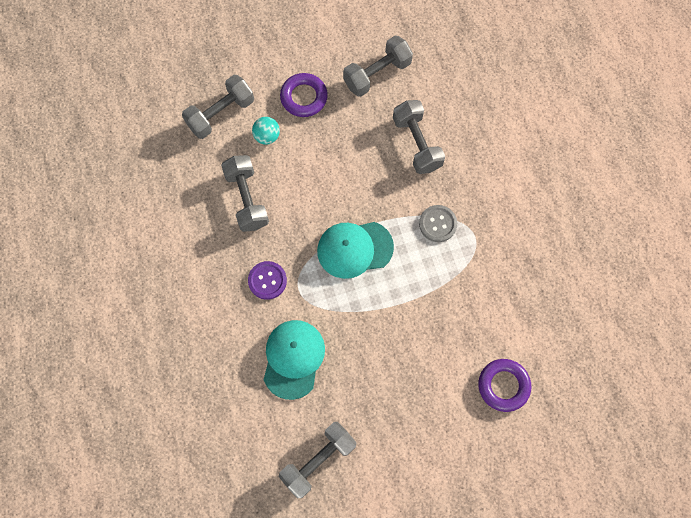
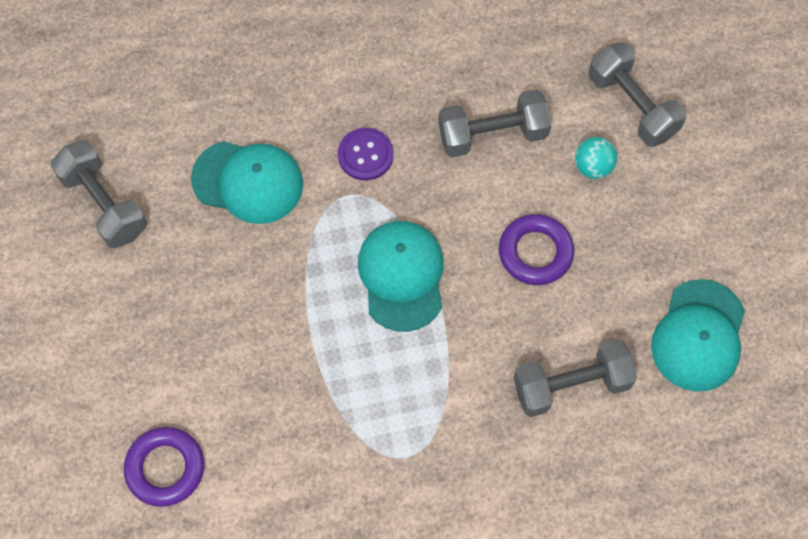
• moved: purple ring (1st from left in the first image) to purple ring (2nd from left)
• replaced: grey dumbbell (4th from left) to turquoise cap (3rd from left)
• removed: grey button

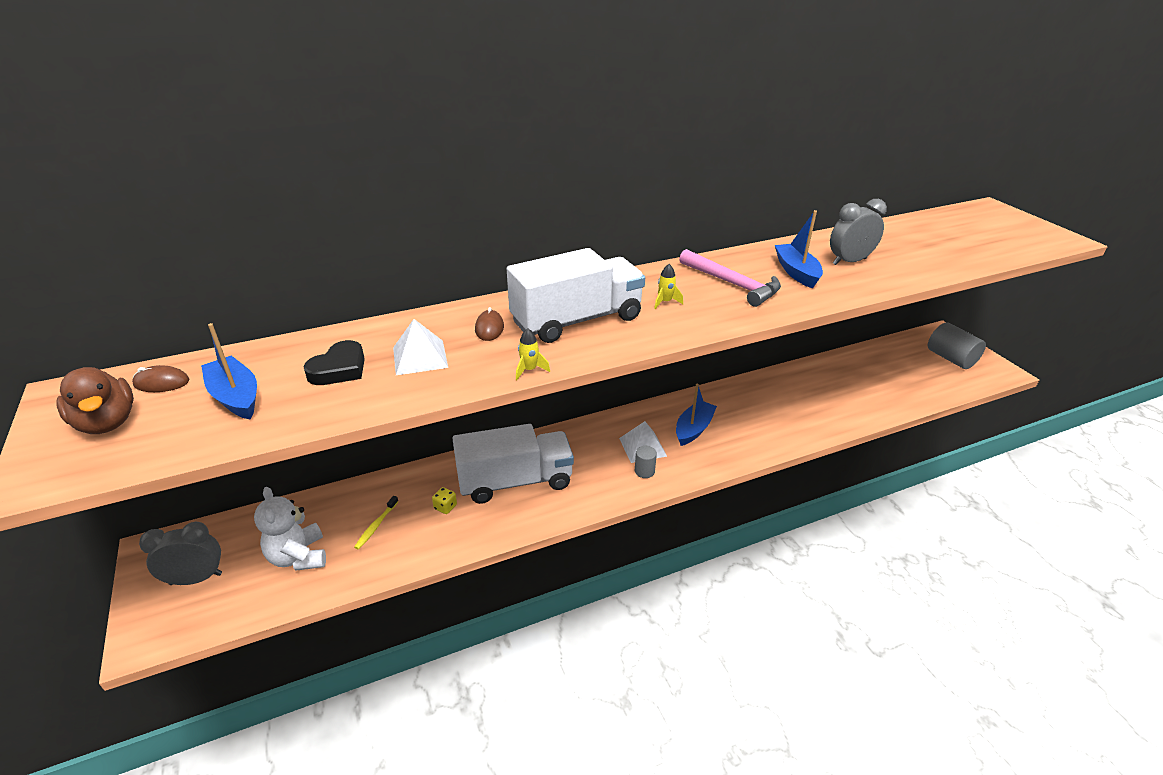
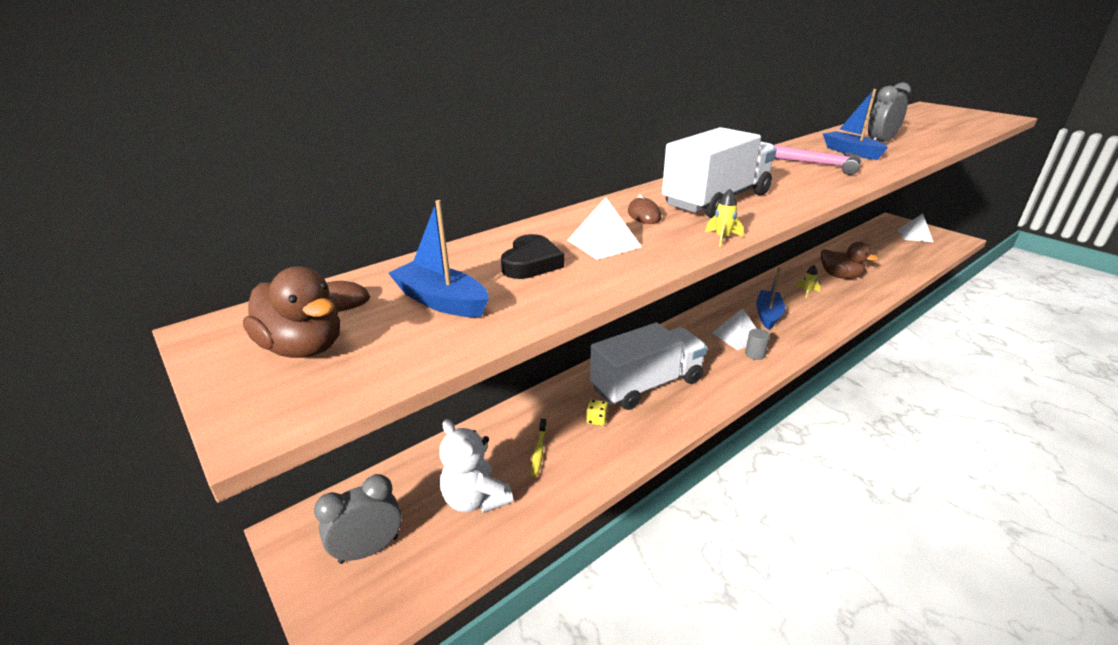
• moved: yellow rocket (2nd from left)
• replaced: grey cylinder (2nd from left) to white pyramid (3rd from left)
• added: brown duck (2nd from left)

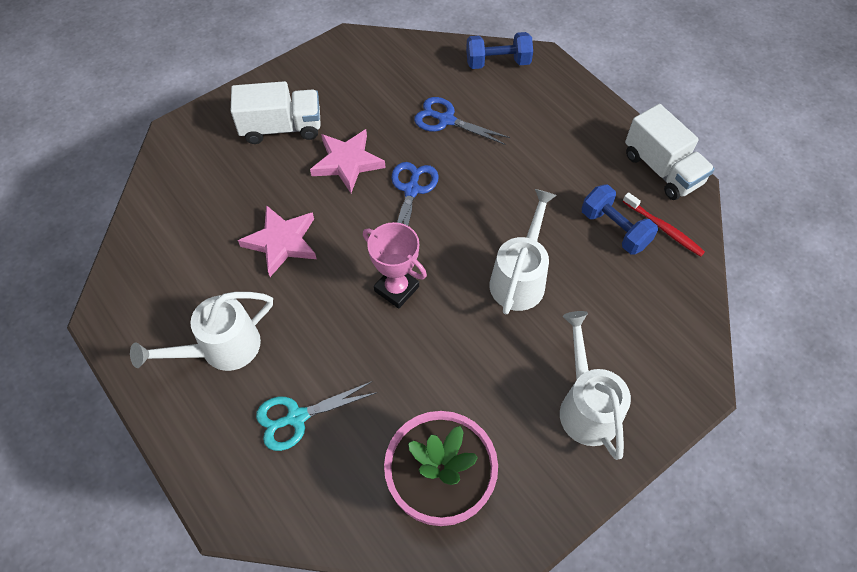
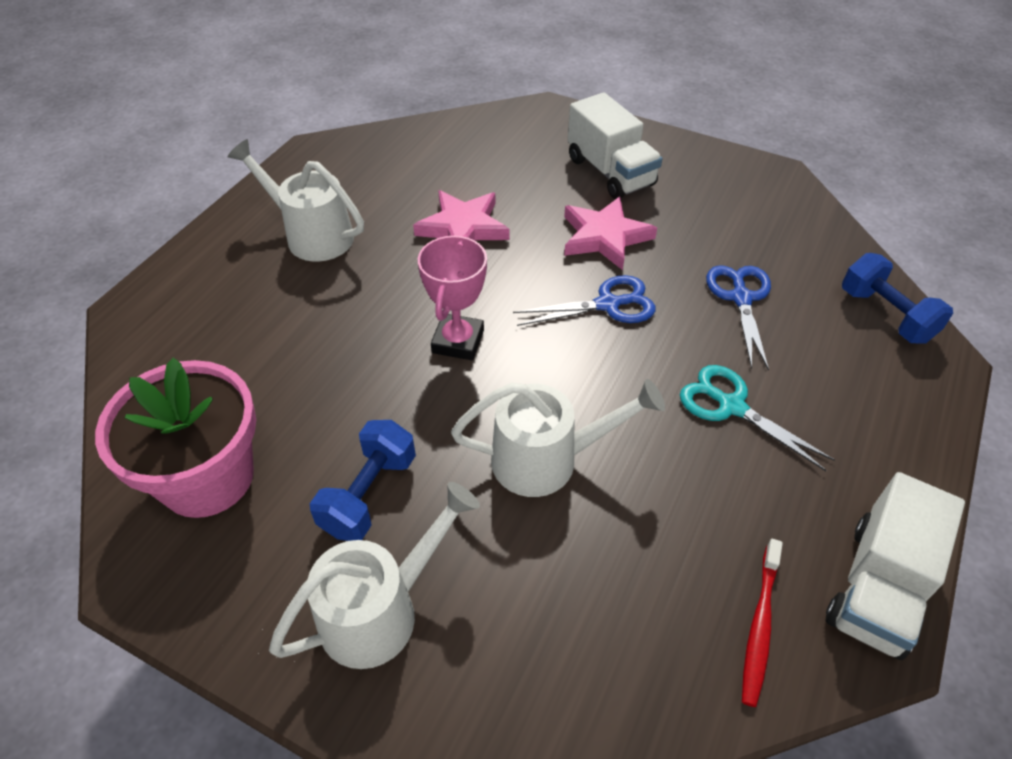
• moved: turquoise scissors
• moved: blue dumbbell (2nd from left in the first image) to blue dumbbell (1st from left)

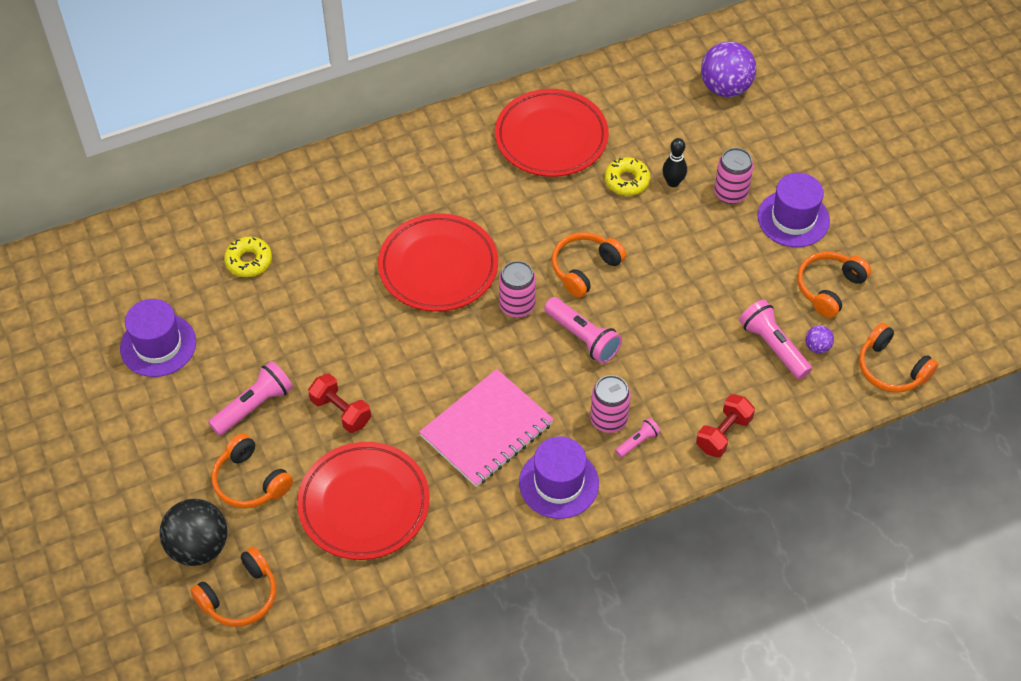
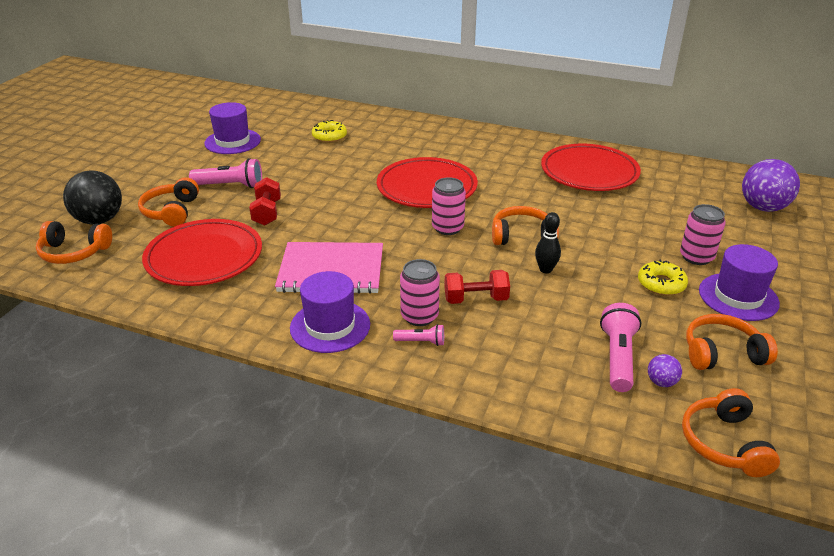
• removed: pink flashlight (2nd from left)
• moved: yellow donut (2nd from left)
• moved: black bowling pin
• moved: red dumbbell (2nd from left)

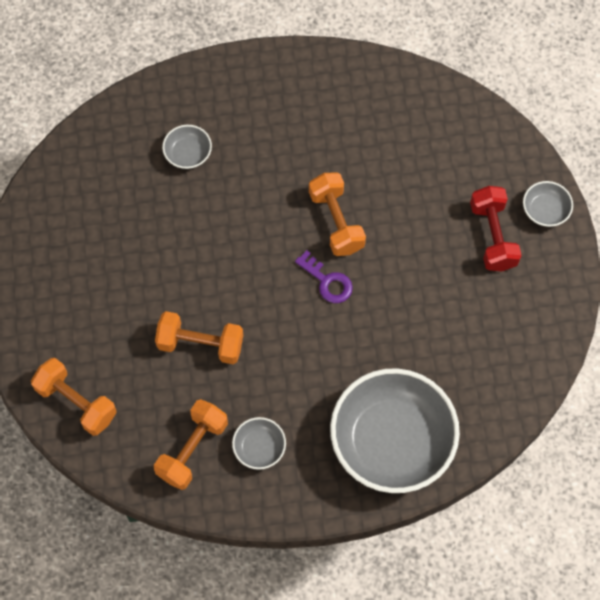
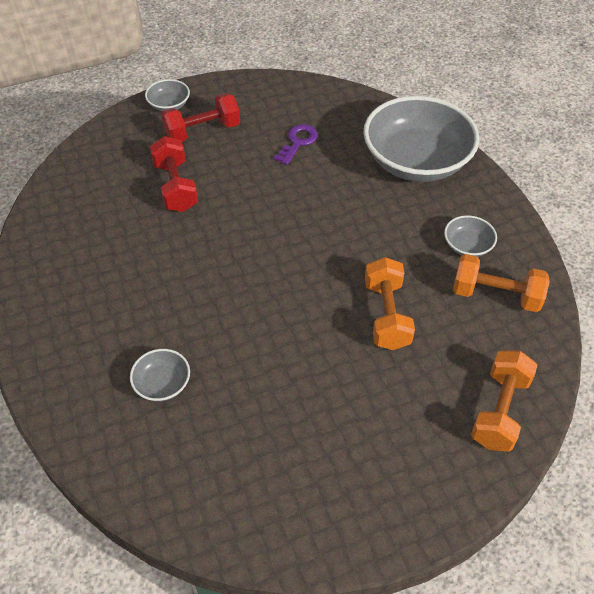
• moved: purple key
• removed: orange dumbbell (4th from left)
• added: red dumbbell (1st from left)

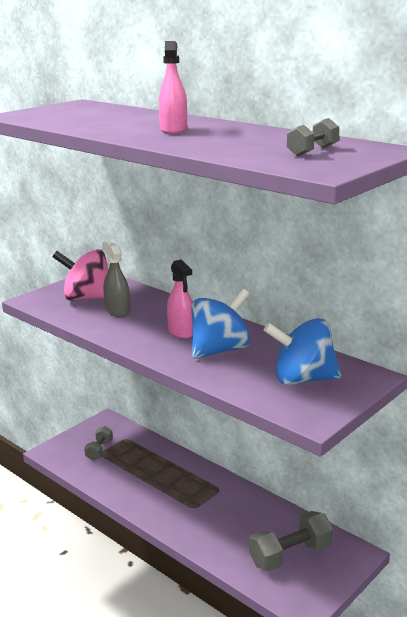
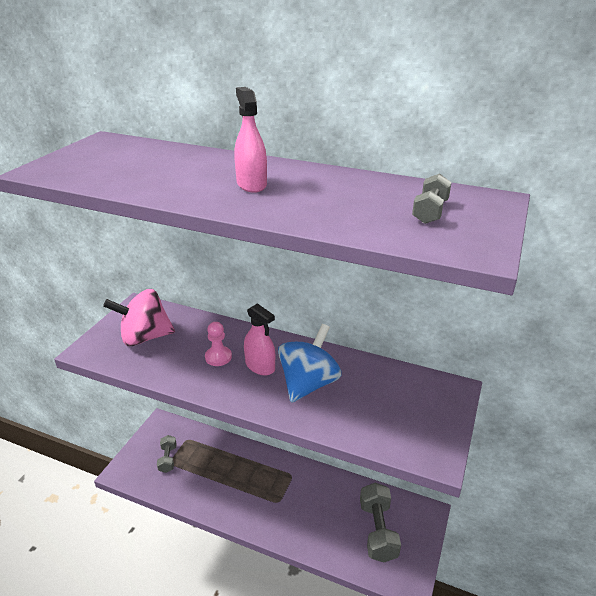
• removed: grey spray bottle
• turned: grey dumbbell (2nd from left) 45 degrees counterclockwise
• removed: blue spinning top (2nd from left)
• added: pink pawn

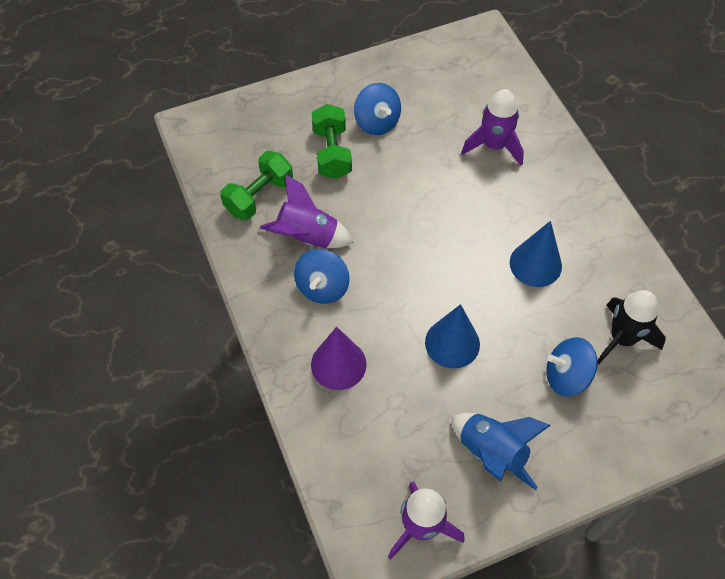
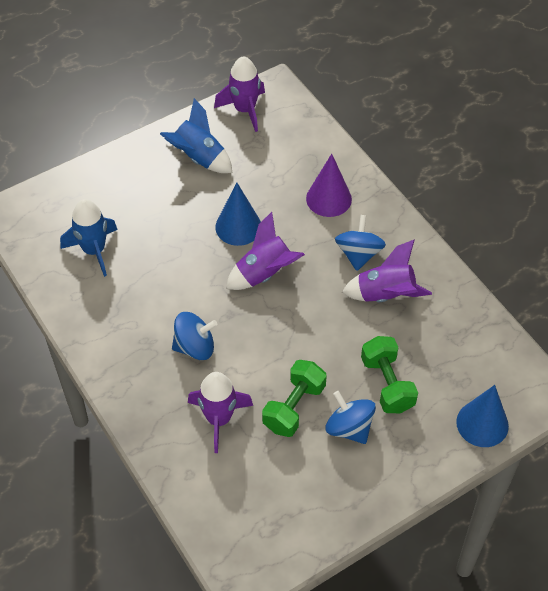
• moved: green dumbbell (1st from left)
• moved: blue cone (2nd from left)
• moved: blue spinning top (3rd from left in the first image) to blue spinning top (1st from left)
• recoloured: black rocket to blue rocket (1st from left)
• added: purple rocket (3rd from left)

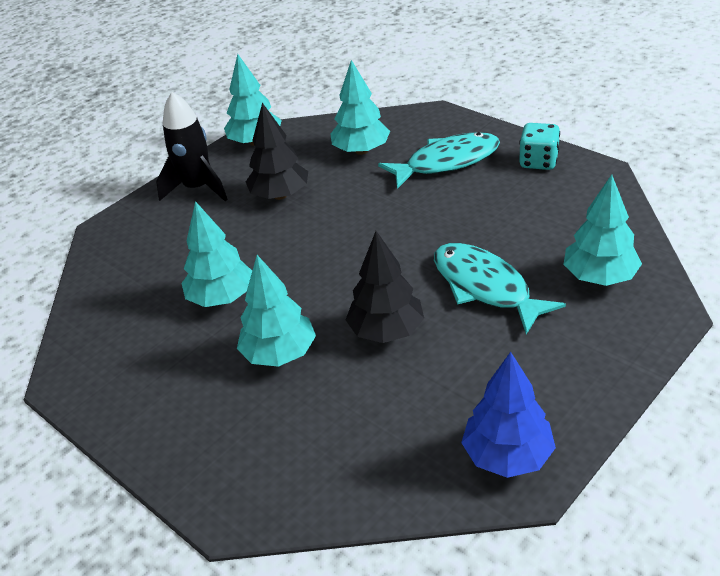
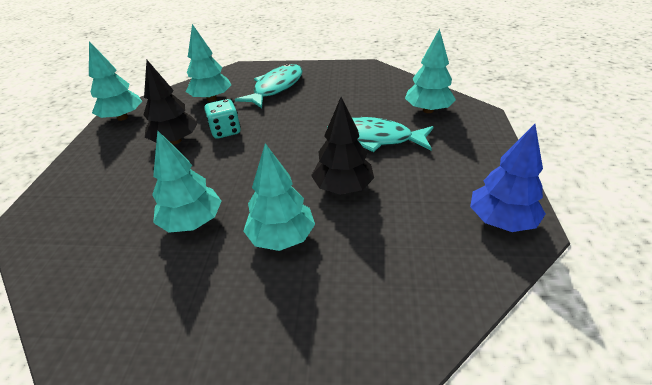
• removed: black rocket
• moved: turquoise dice

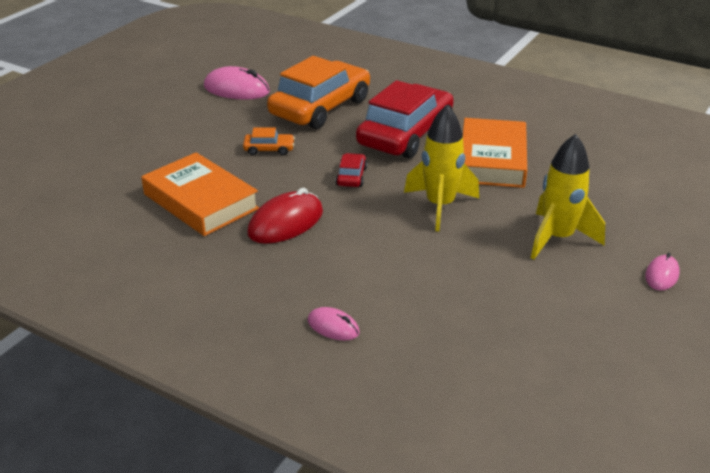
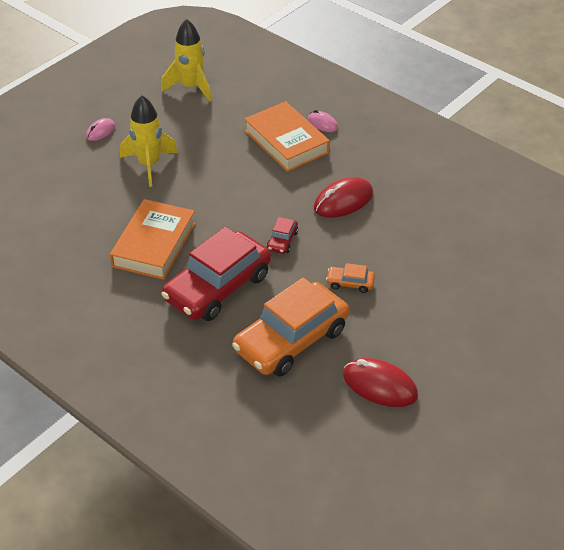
• moved: orange book (1st from left in the first image) to orange book (2nd from left)
• recoloured: pink mouse (1st from left) to red mouse (2nd from left)
• moved: yellow rocket (1st from left in the first image) to yellow rocket (2nd from left)

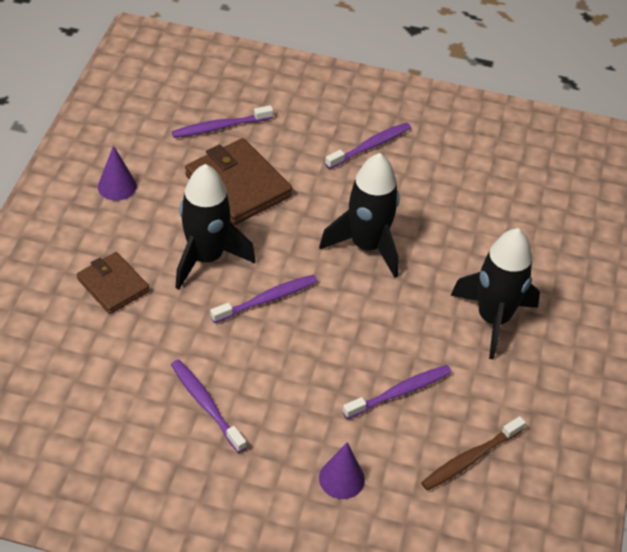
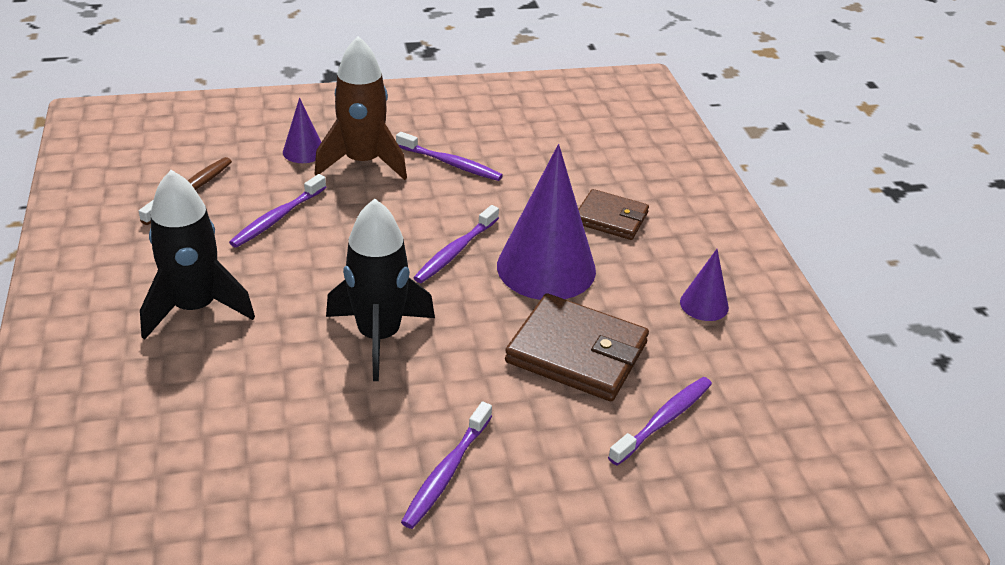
• replaced: black rocket (1st from left) to purple cone (2nd from left)
• added: brown rocket

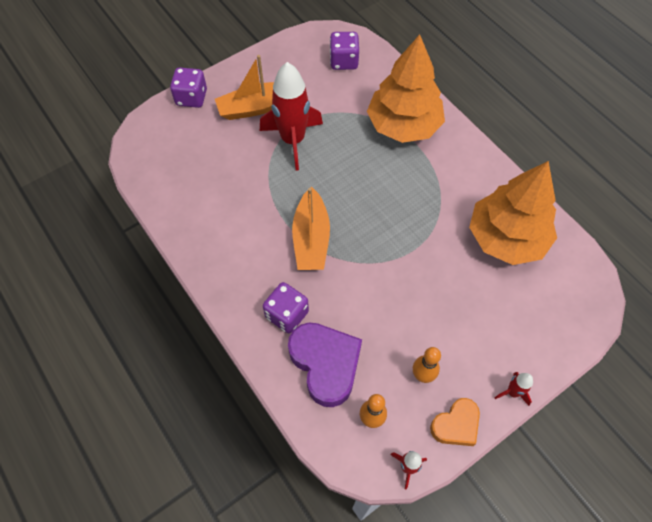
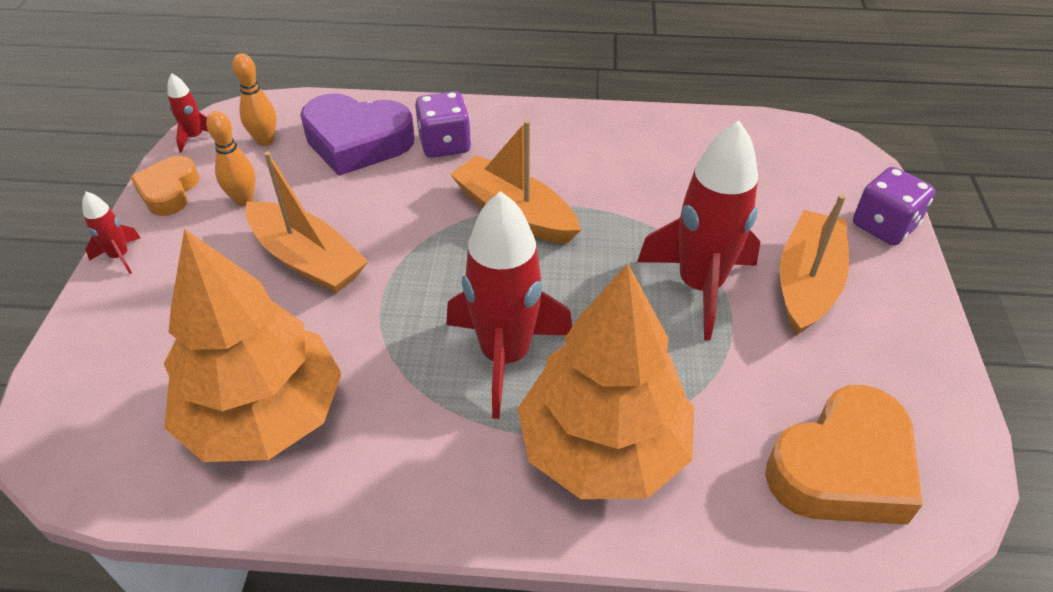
• replaced: purple dice (3rd from left) to orange heart (2nd from left)
• added: orange boat (1st from left)
• added: red rocket (3rd from left)

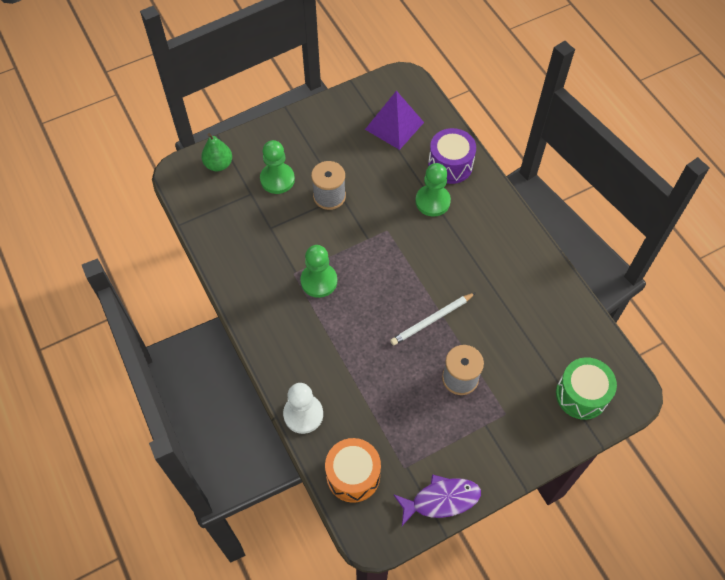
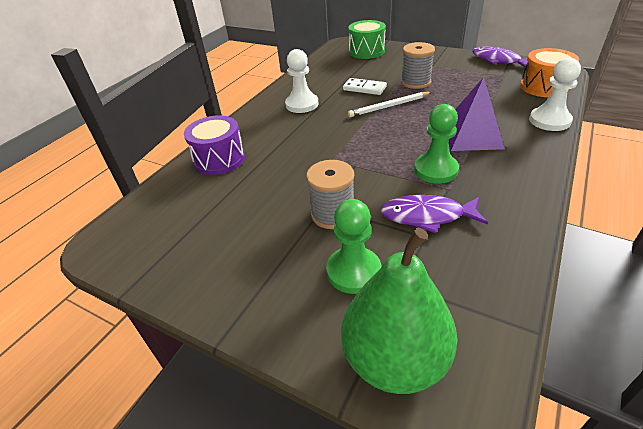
• resized: green pear x1.80
• moved: purple pyramid
• turned: white pencil 135 degrees clockwise
• removed: green pawn (3rd from left)
• added: white pawn (1st from left)
• added: white domino
• added: purple fish (1st from left)

